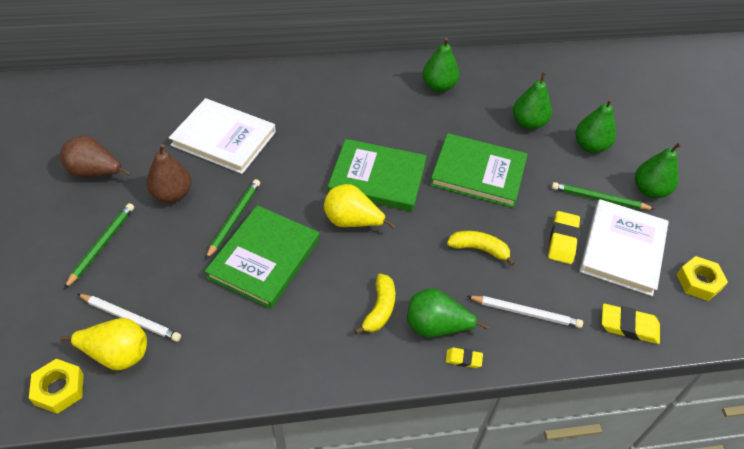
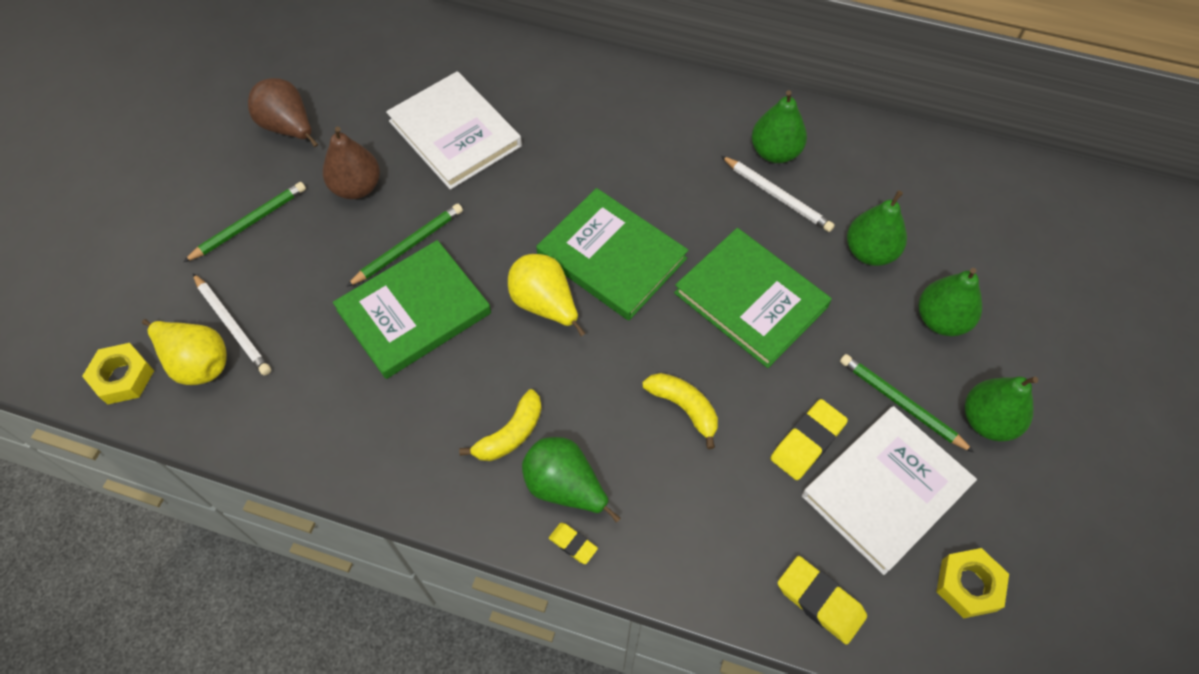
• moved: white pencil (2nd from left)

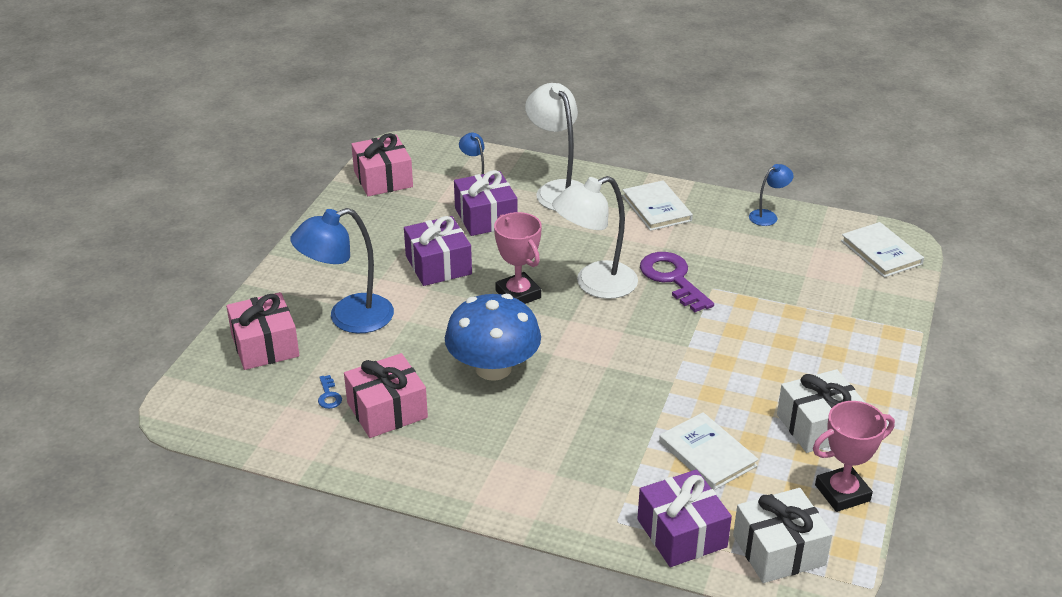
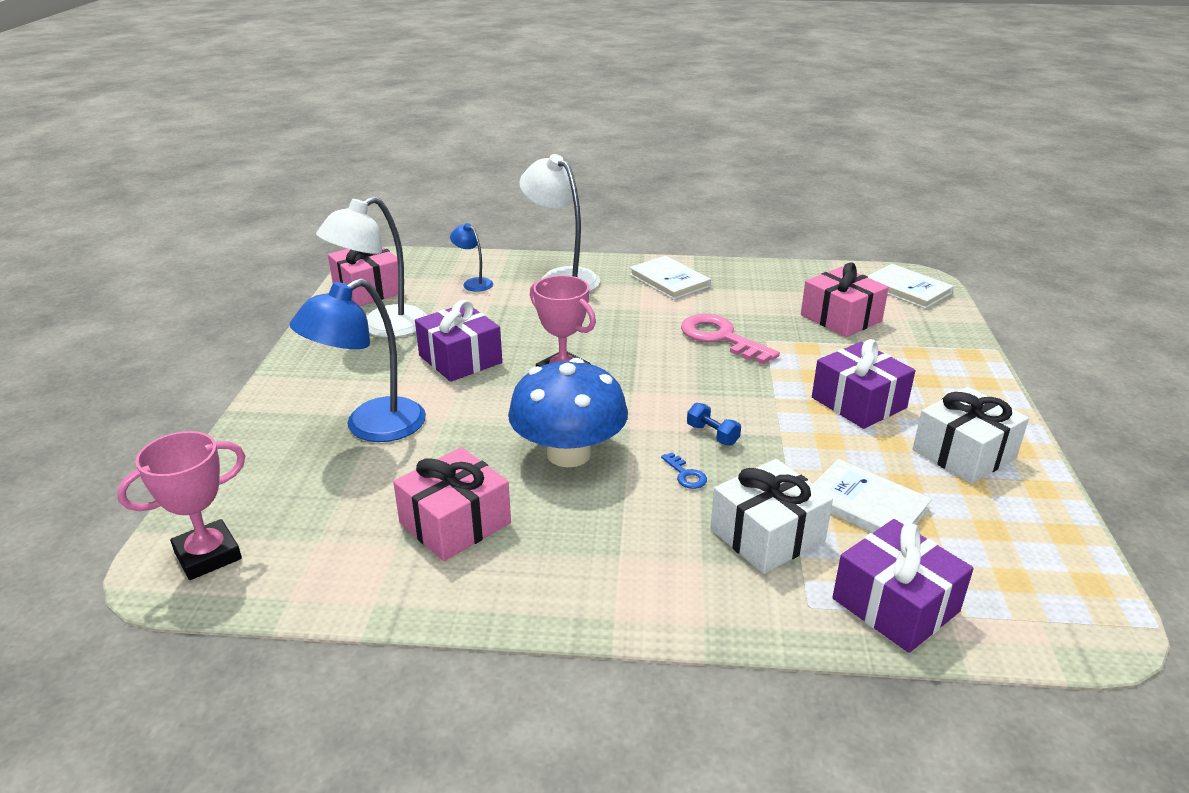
• moved: pink gift (1st from left in the first image) to pink gift (3rd from left)
• moved: blue key
• moved: purple gift (2nd from left)
• moved: white lamp (2nd from left in the first image) to white lamp (1st from left)
• recoloured: purple key to pink key
• moved: white gift (1st from left)
• removed: blue lamp (3rd from left)
• moved: pink trophy (2nd from left in the first image) to pink trophy (1st from left)
• added: blue dumbbell

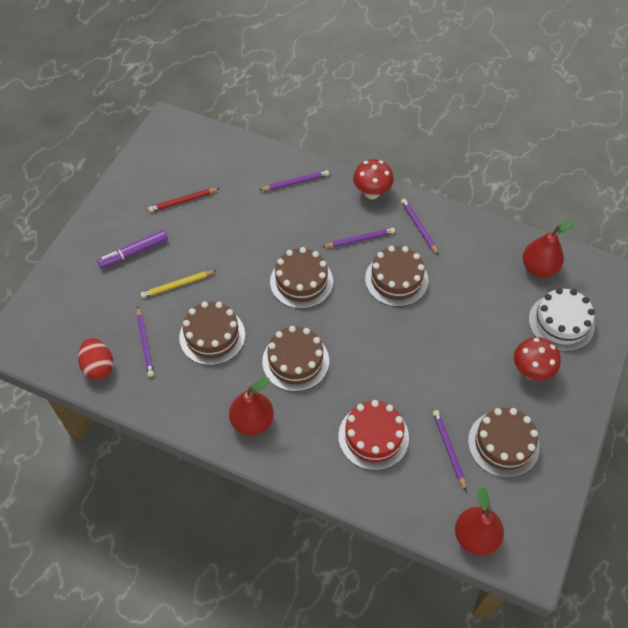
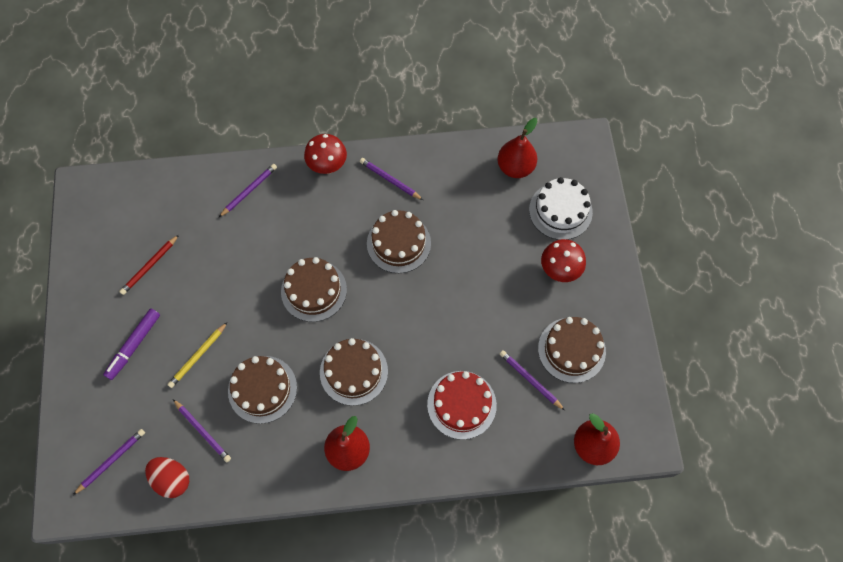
• moved: purple pencil (3rd from left in the first image) to purple pencil (1st from left)

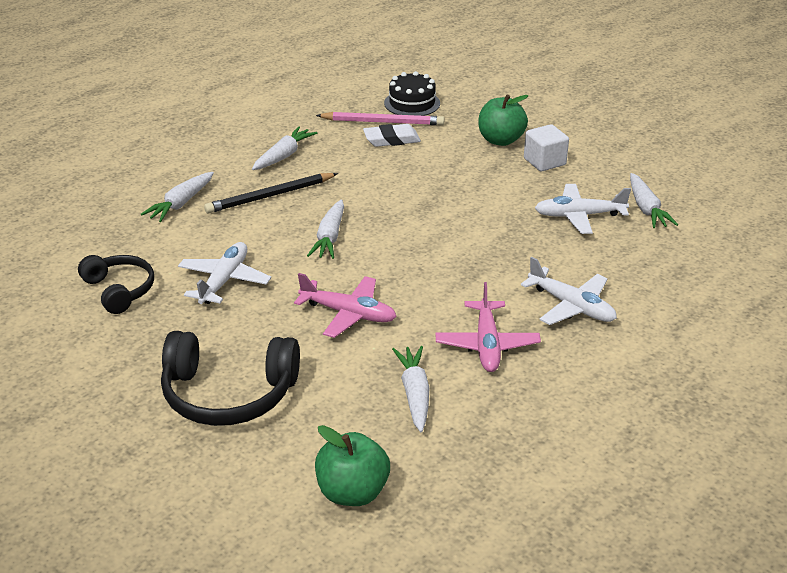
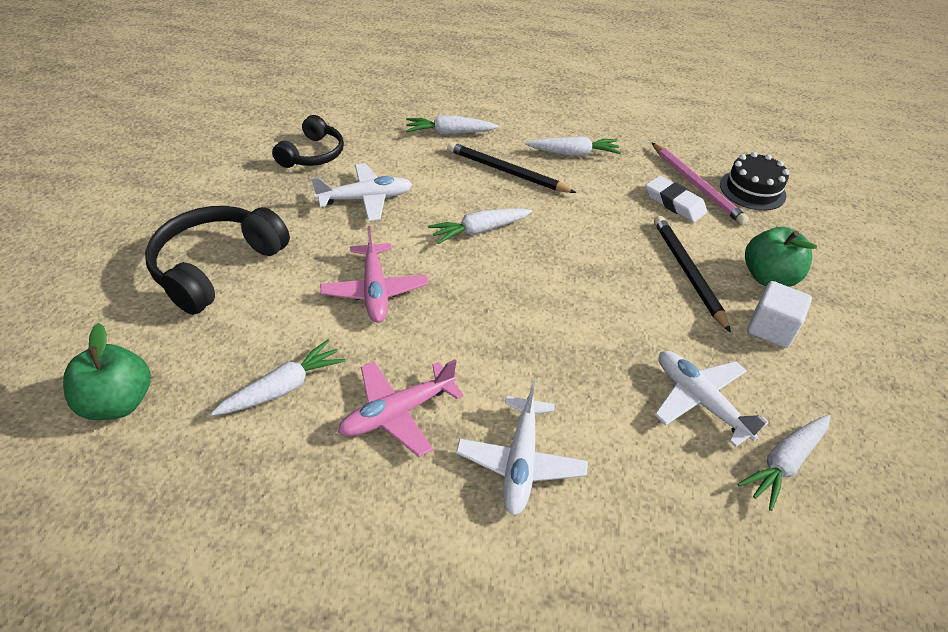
• turned: black headphones (2nd from left in the first image) 60 degrees clockwise
• added: black pencil (2nd from left)

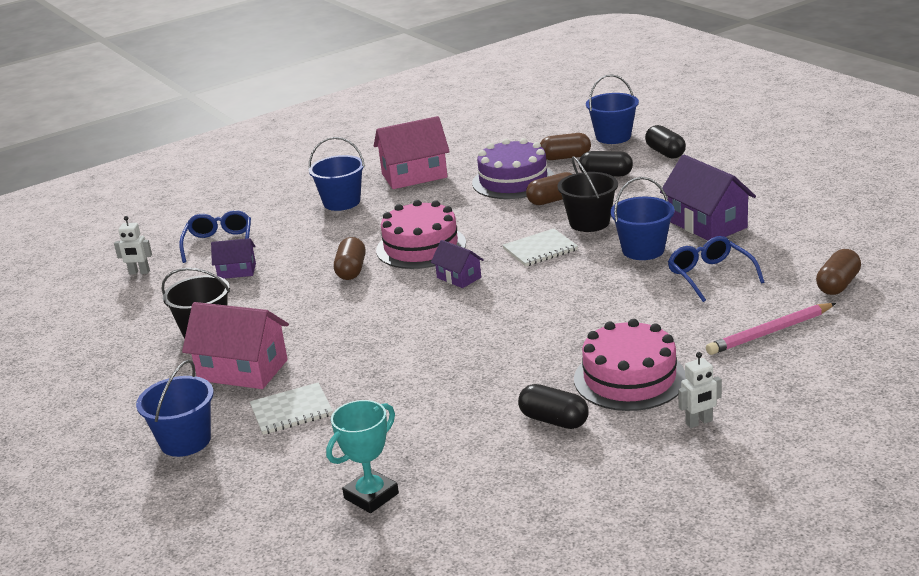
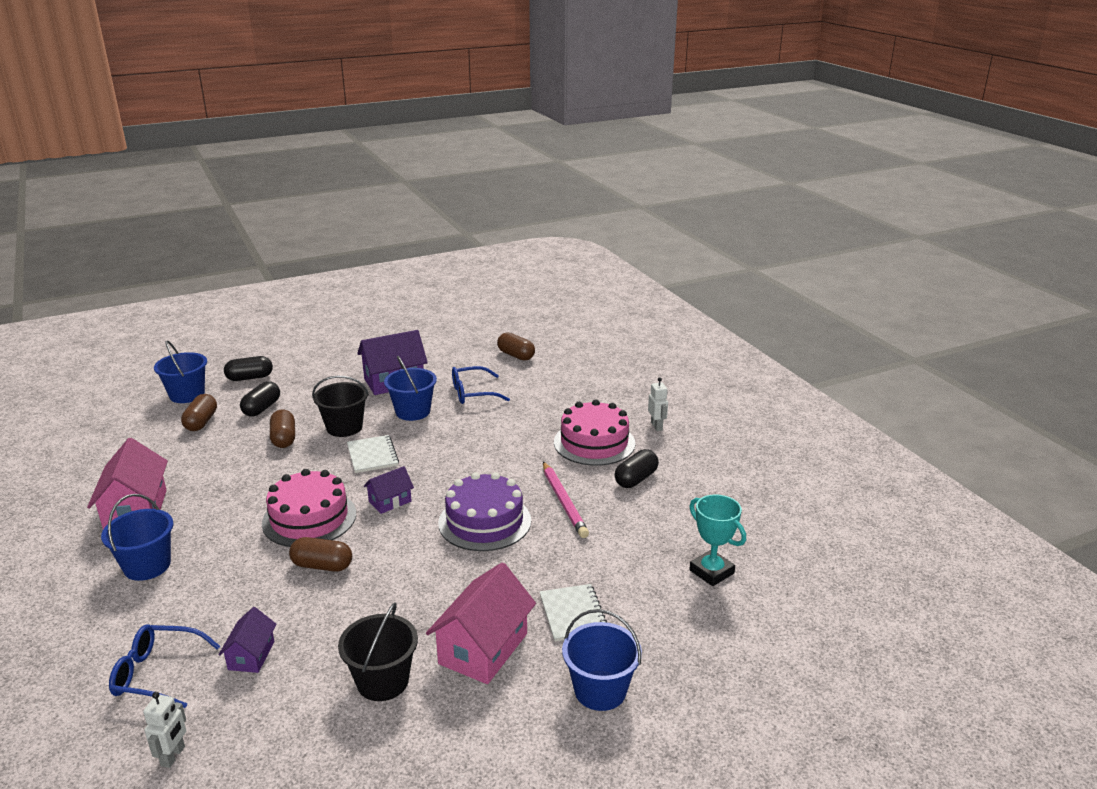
• moved: purple cake
• moved: pink pencil

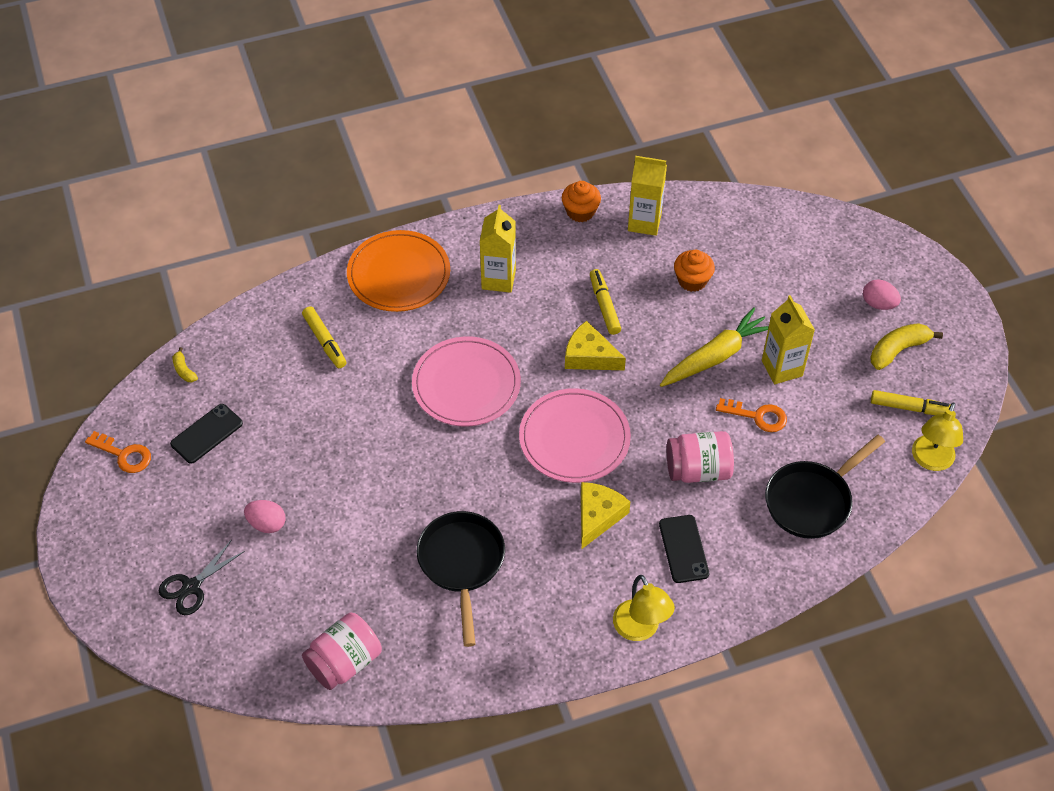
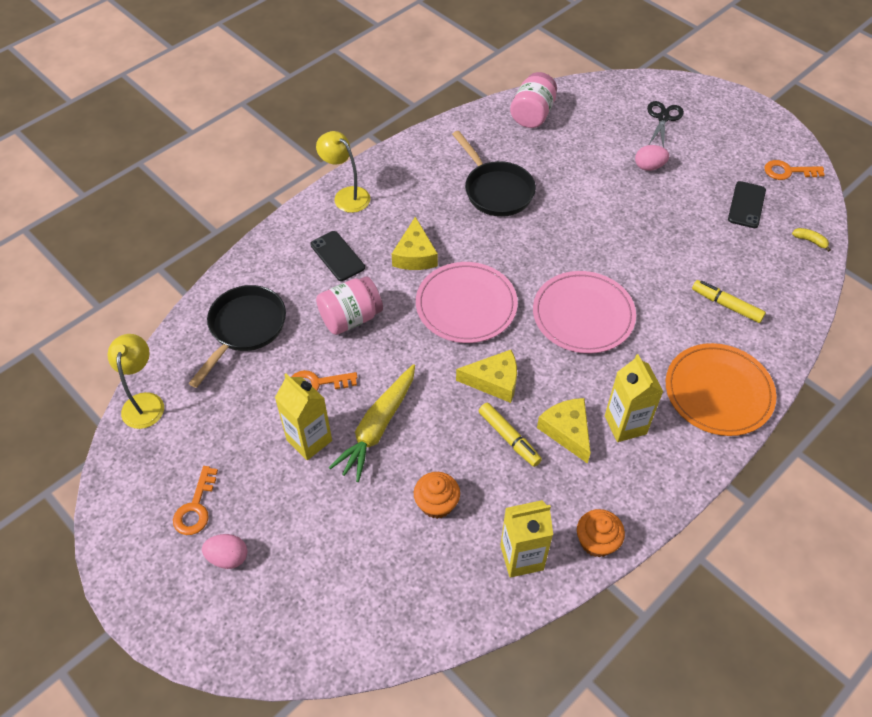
• replaced: yellow banana (2nd from left) to orange key (1st from left)
• removed: yellow marker (3rd from left)
• added: yellow cheese (3rd from left)

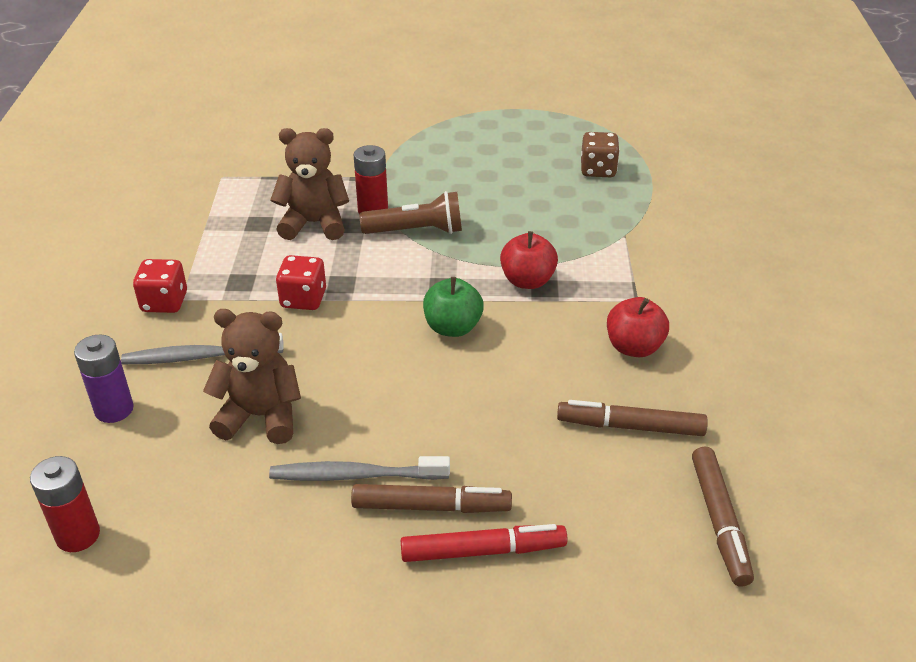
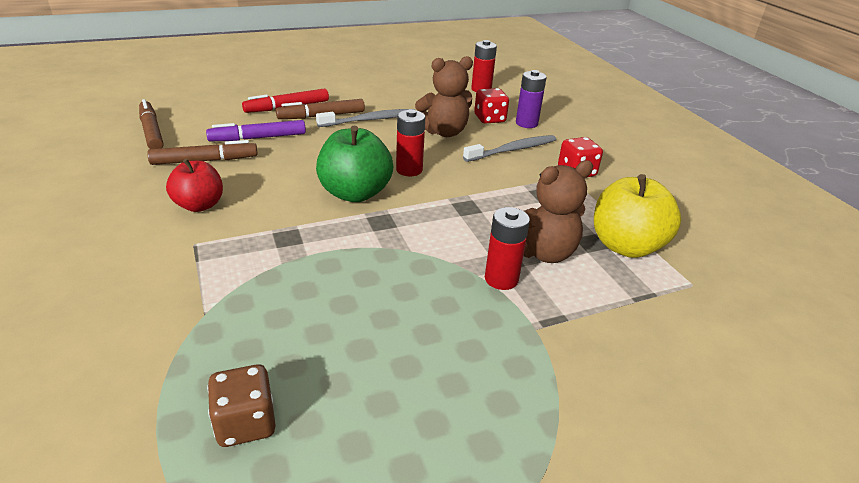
• moved: red dice (2nd from left in the first image) to red dice (1st from left)
• removed: brown flashlight
• resized: green apple x1.51
• removed: red apple (1st from left)
• added: purple marker
• added: red battery (1st from left)
• added: yellow apple

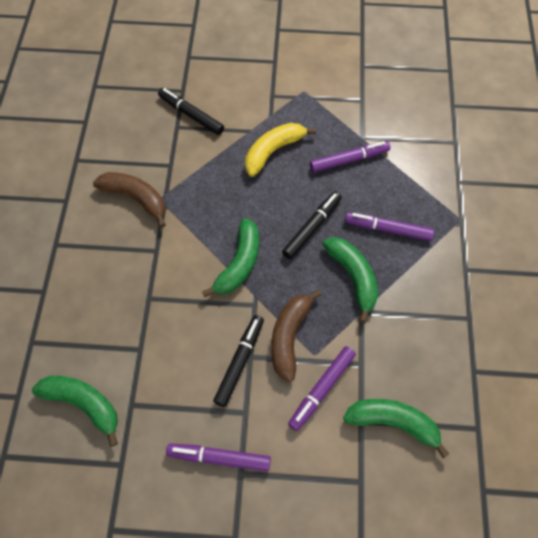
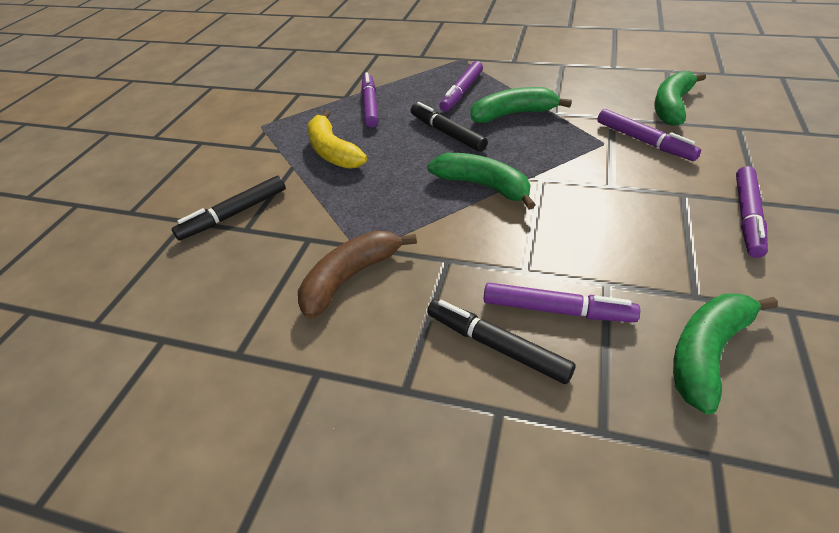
• moved: black marker (2nd from left in the first image) to black marker (3rd from left)
• removed: brown banana (2nd from left)
• added: purple marker (3rd from left)

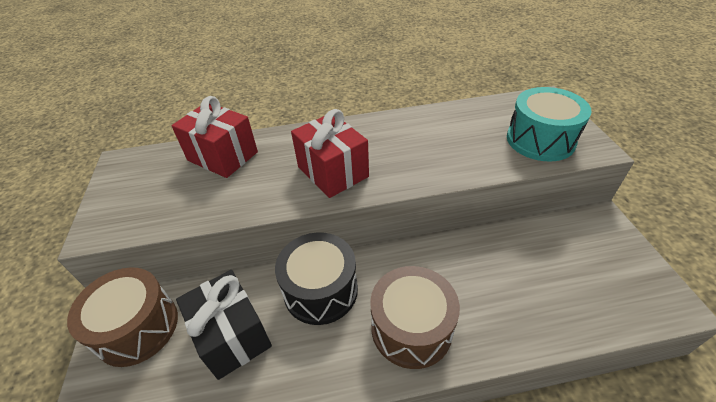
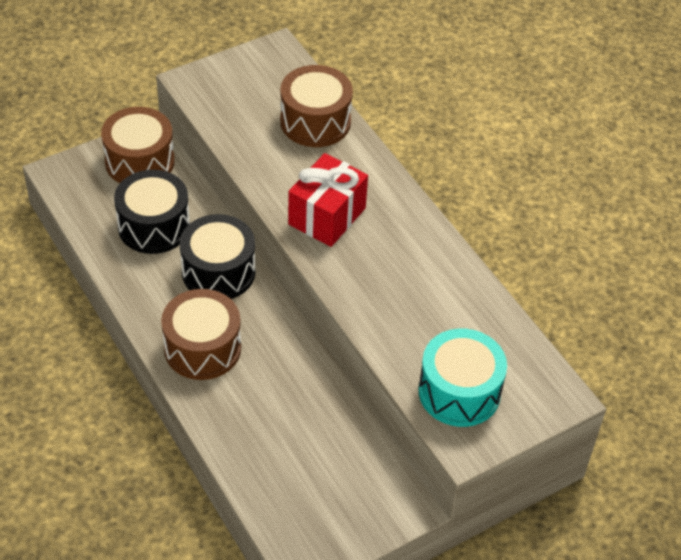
• replaced: red gift (1st from left) to brown drum (3rd from left)
• replaced: black gift to black drum (1st from left)

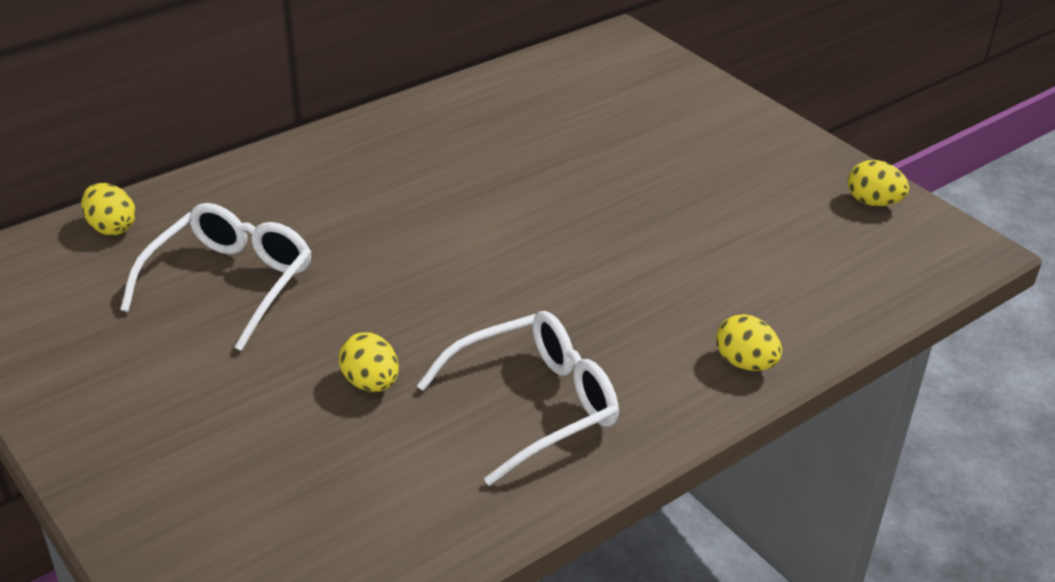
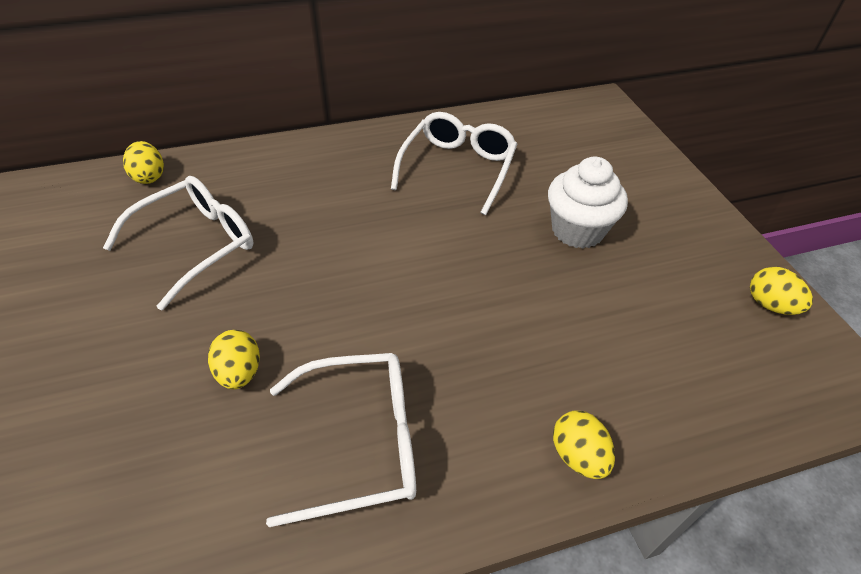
• added: white glasses (3rd from left)
• added: white cupcake

